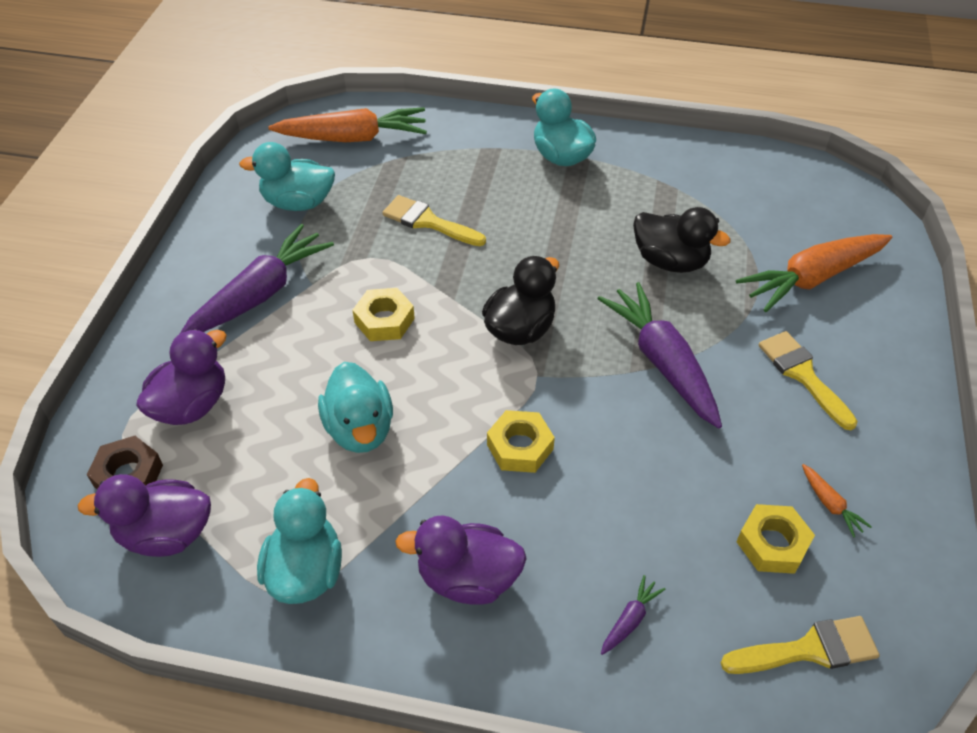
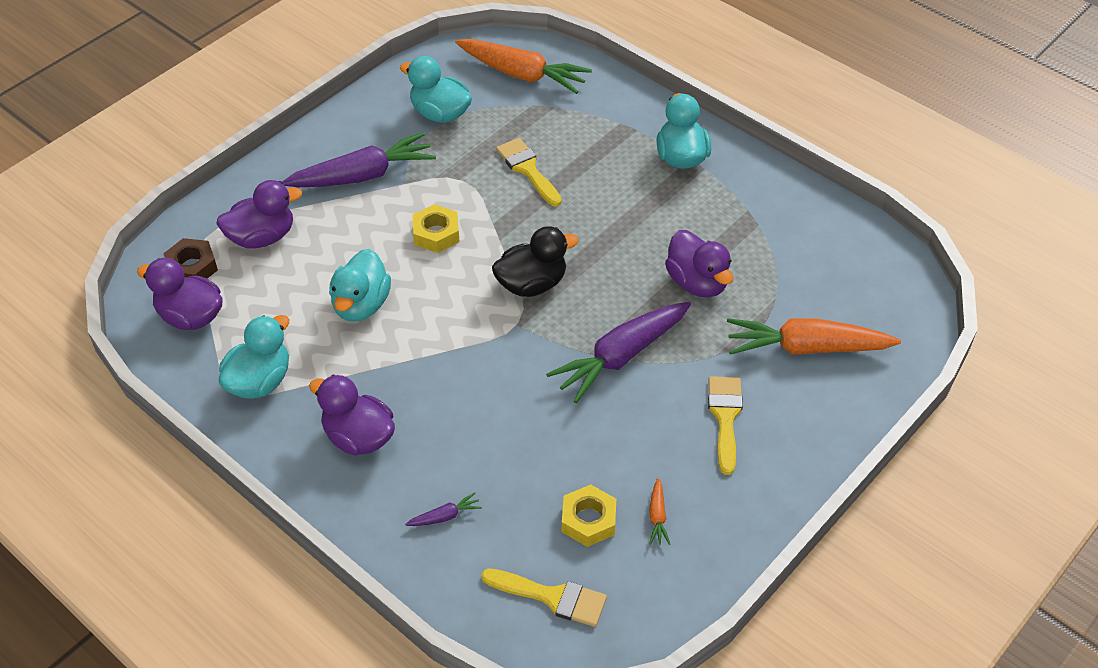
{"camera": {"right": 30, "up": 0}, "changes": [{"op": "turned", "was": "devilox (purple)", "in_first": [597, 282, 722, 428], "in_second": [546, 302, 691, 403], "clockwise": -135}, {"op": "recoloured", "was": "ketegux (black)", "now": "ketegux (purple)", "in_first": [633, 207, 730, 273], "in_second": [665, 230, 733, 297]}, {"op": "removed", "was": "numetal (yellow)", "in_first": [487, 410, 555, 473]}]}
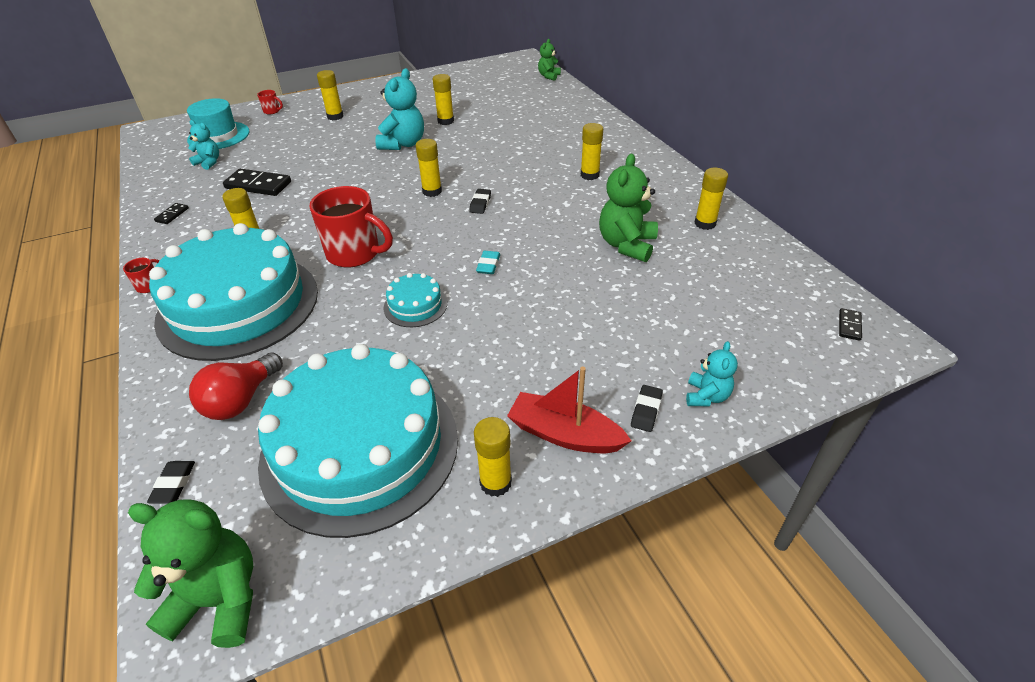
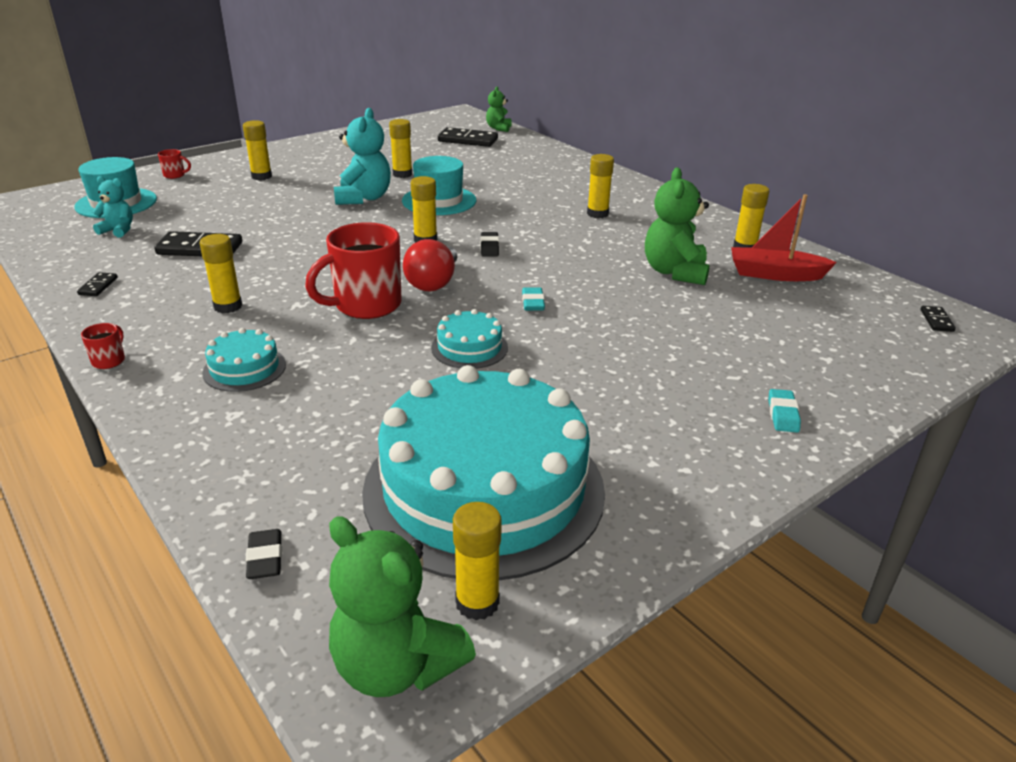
{"camera": {"right": -15, "up": -10}, "changes": [{"op": "resized", "was": "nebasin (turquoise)", "in_first": [149, 223, 318, 361], "in_second": [202, 328, 286, 392], "ratio": 0.41}, {"op": "turned", "was": "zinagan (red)", "in_first": [309, 186, 393, 267], "in_second": [305, 222, 401, 319], "clockwise": 135}, {"op": "turned", "was": "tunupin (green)", "in_first": [128, 499, 253, 648], "in_second": [329, 516, 476, 697], "clockwise": -135}, {"op": "added", "now": "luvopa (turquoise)", "in_second": [402, 156, 476, 215]}, {"op": "moved", "was": "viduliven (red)", "in_first": [189, 352, 283, 420], "in_second": [403, 239, 457, 291]}, {"op": "added", "now": "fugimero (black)", "in_second": [438, 127, 498, 147]}, {"op": "moved", "was": "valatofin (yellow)", "in_first": [474, 417, 512, 497], "in_second": [453, 502, 502, 620]}, {"op": "moved", "was": "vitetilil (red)", "in_first": [507, 366, 632, 453], "in_second": [731, 194, 837, 281]}, {"op": "recoloured", "was": "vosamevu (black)", "now": "vosamevu (turquoise)", "in_first": [631, 385, 663, 432], "in_second": [768, 389, 801, 433]}, {"op": "removed", "was": "tunupin (turquoise)", "in_first": [686, 341, 738, 406]}]}
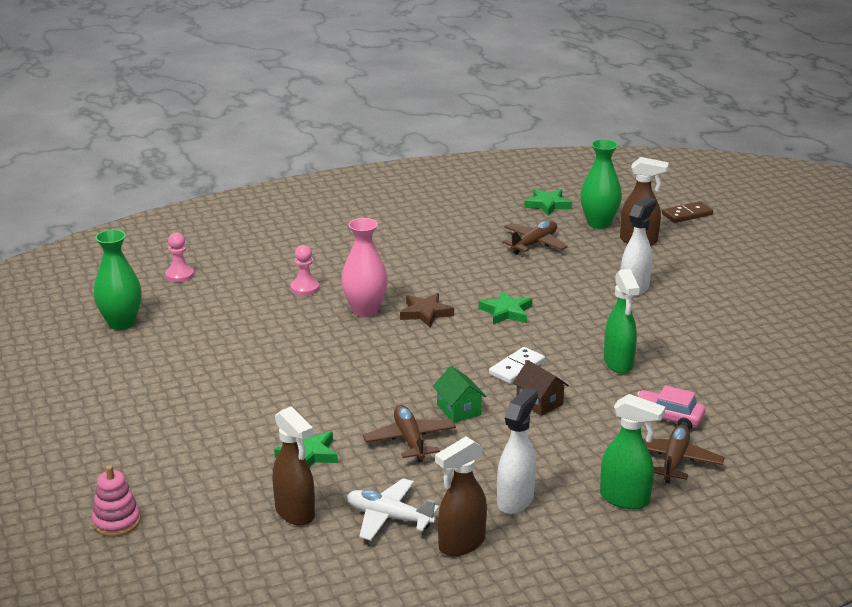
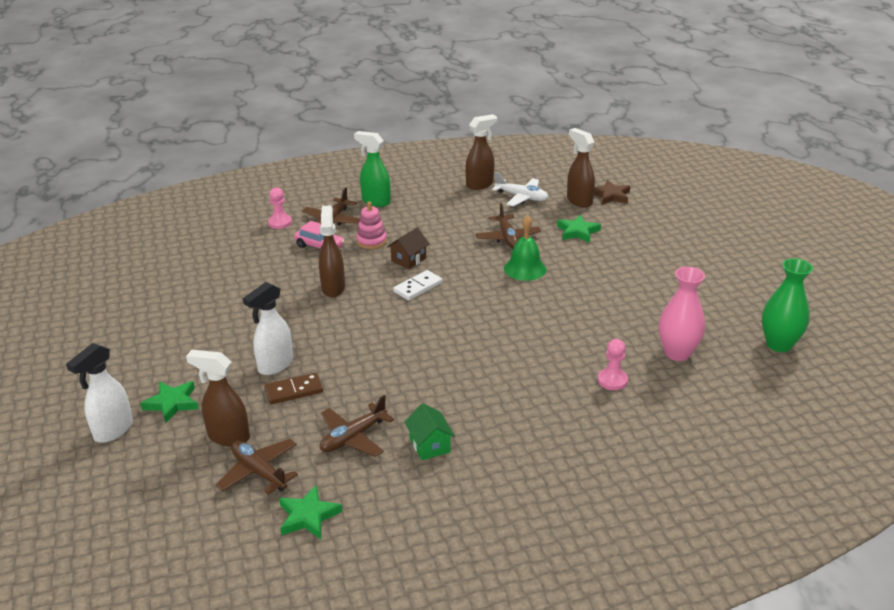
{"camera": {"right": -175, "up": 5}, "changes": [{"op": "moved", "was": "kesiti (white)", "in_first": [497, 388, 538, 514], "in_second": [66, 343, 133, 443]}, {"op": "moved", "was": "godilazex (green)", "in_first": [479, 290, 532, 324], "in_second": [140, 381, 198, 423]}, {"op": "replaced", "was": "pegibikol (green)", "now": "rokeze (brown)", "in_first": [580, 139, 622, 229], "in_second": [216, 439, 298, 494]}, {"op": "moved", "was": "fugimero (brown)", "in_first": [662, 201, 713, 223], "in_second": [264, 373, 323, 404]}, {"op": "moved", "was": "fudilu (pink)", "in_first": [165, 232, 194, 282], "in_second": [268, 187, 292, 229]}, {"op": "recoloured", "was": "kesiti (green)", "now": "kesiti (brown)", "in_first": [604, 269, 640, 374], "in_second": [319, 205, 345, 297]}, {"op": "moved", "was": "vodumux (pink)", "in_first": [92, 465, 141, 537], "in_second": [356, 202, 387, 249]}, {"op": "turned", "was": "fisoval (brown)", "in_first": [513, 360, 569, 416], "in_second": [387, 227, 429, 269], "clockwise": 75}, {"op": "moved", "was": "fisoval (green)", "in_first": [433, 366, 486, 423], "in_second": [405, 403, 455, 460]}, {"op": "added", "now": "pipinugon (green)", "in_second": [504, 215, 546, 281]}, {"op": "moved", "was": "godilazex (brown)", "in_first": [400, 293, 454, 327], "in_second": [594, 180, 630, 205]}, {"op": "moved", "was": "pegibikol (pink)", "in_first": [341, 218, 388, 317], "in_second": [659, 267, 705, 361]}]}
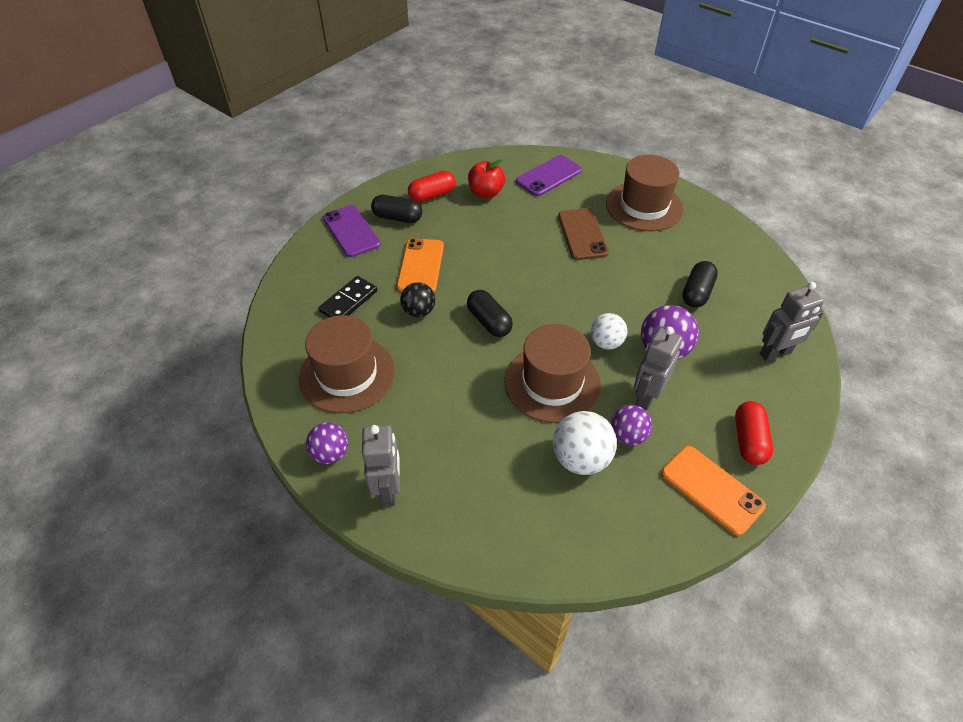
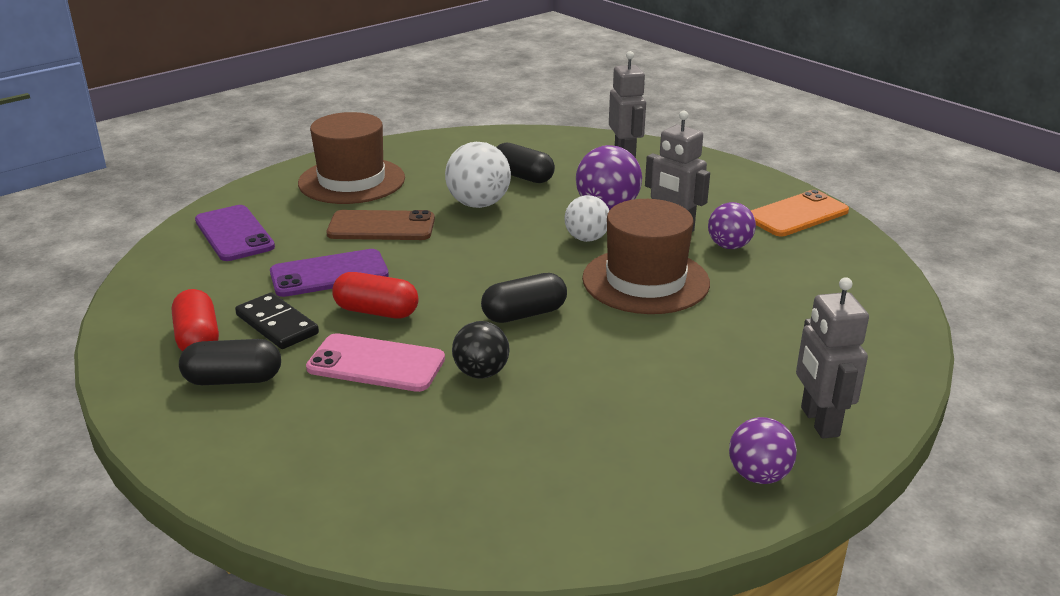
{"camera": {"right": -80, "up": -20}, "changes": [{"op": "turned", "was": "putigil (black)", "in_first": [371, 195, 422, 223], "in_second": [179, 339, 281, 385], "clockwise": 60}, {"op": "moved", "was": "fugimero (black)", "in_first": [319, 276, 377, 317], "in_second": [235, 293, 319, 349]}, {"op": "moved", "was": "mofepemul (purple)", "in_first": [323, 205, 381, 257], "in_second": [270, 249, 389, 297]}, {"op": "recoloured", "was": "mofepemul (orange)", "now": "mofepemul (pink)", "in_first": [397, 238, 444, 292], "in_second": [306, 333, 445, 392]}, {"op": "moved", "was": "putigil (red)", "in_first": [735, 401, 773, 465], "in_second": [332, 272, 419, 318]}, {"op": "moved", "was": "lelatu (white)", "in_first": [553, 411, 617, 475], "in_second": [445, 142, 511, 208]}, {"op": "turned", "was": "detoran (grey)", "in_first": [362, 425, 400, 507], "in_second": [796, 277, 869, 439], "clockwise": -105}, {"op": "removed", "was": "luvopa (brown)", "in_first": [299, 315, 395, 413]}, {"op": "removed", "was": "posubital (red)", "in_first": [468, 159, 505, 198]}]}
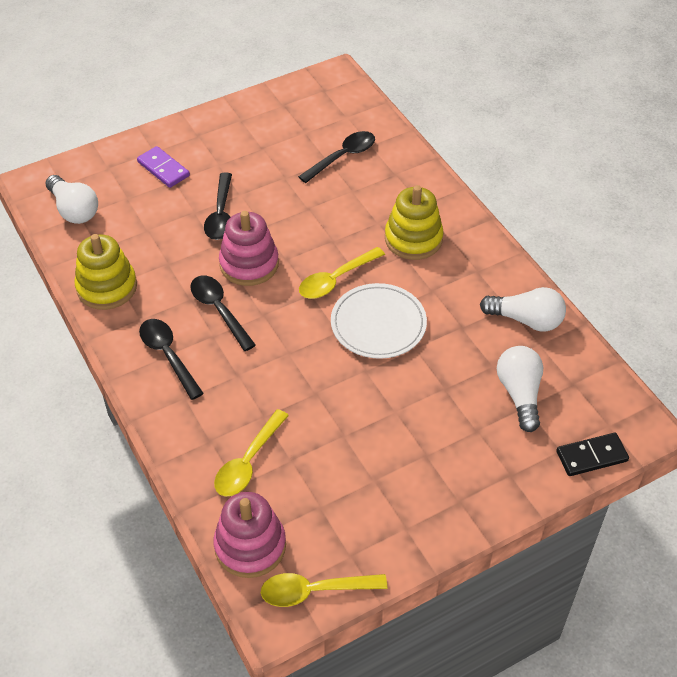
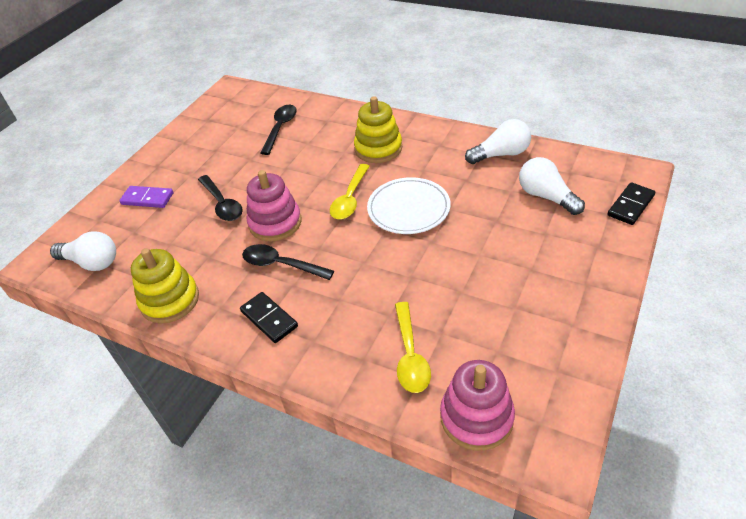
{"camera": {"right": -30, "up": -5}, "changes": [{"op": "replaced", "was": "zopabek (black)", "now": "fugimero (black)", "in_first": [139, 319, 204, 400], "in_second": [240, 292, 298, 343]}, {"op": "removed", "was": "zopabek (yellow)", "in_first": [261, 573, 387, 607]}]}
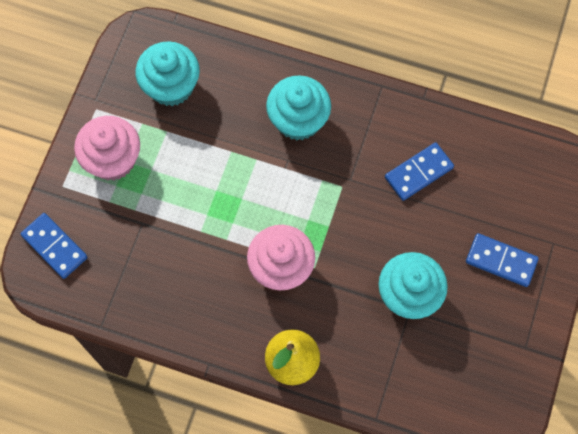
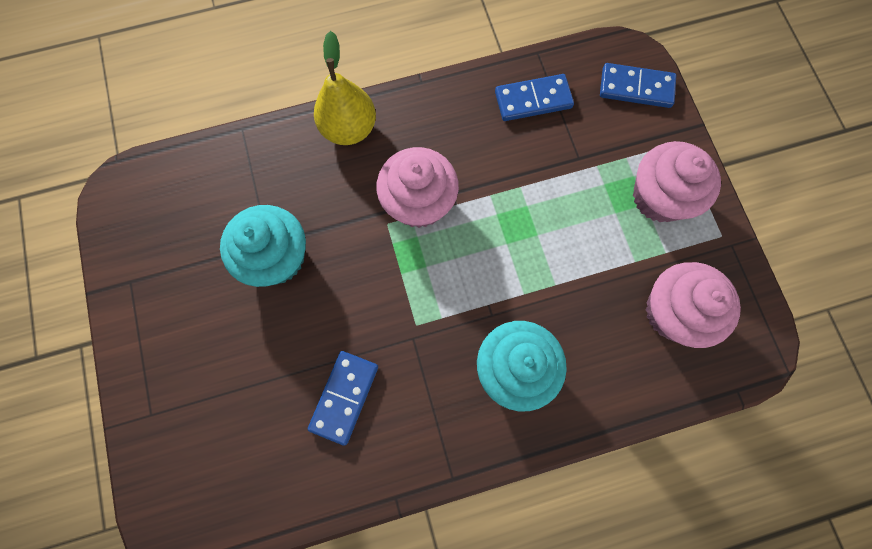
{"camera": {"right": 145, "up": 5}, "changes": [{"op": "moved", "was": "fugimero (blue)", "in_first": [466, 233, 539, 287], "in_second": [495, 74, 574, 121]}, {"op": "recoloured", "was": "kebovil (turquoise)", "now": "kebovil (pink)", "in_first": [135, 41, 200, 106], "in_second": [646, 262, 741, 348]}]}
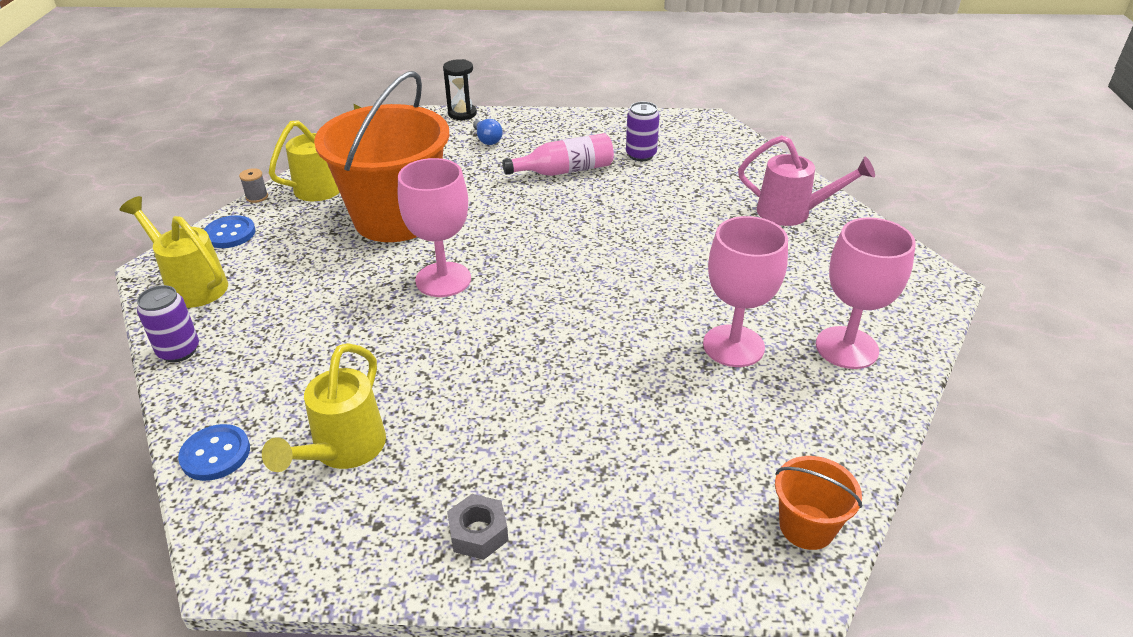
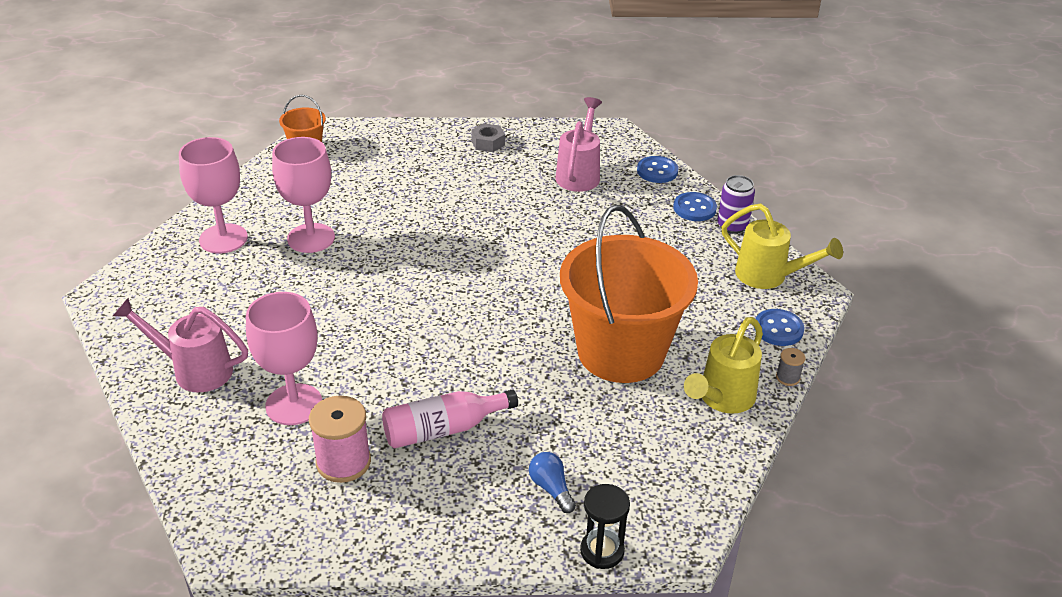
{"camera": {"right": 175, "up": 0}, "changes": [{"op": "moved", "was": "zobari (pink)", "in_first": [398, 158, 471, 297], "in_second": [246, 292, 322, 425]}, {"op": "replaced", "was": "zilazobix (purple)", "now": "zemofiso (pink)", "in_first": [626, 101, 660, 161], "in_second": [309, 396, 371, 483]}, {"op": "recoloured", "was": "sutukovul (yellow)", "now": "sutukovul (pink)", "in_first": [262, 343, 386, 472], "in_second": [555, 97, 602, 192]}, {"op": "added", "now": "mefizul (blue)", "in_second": [673, 192, 717, 221]}]}
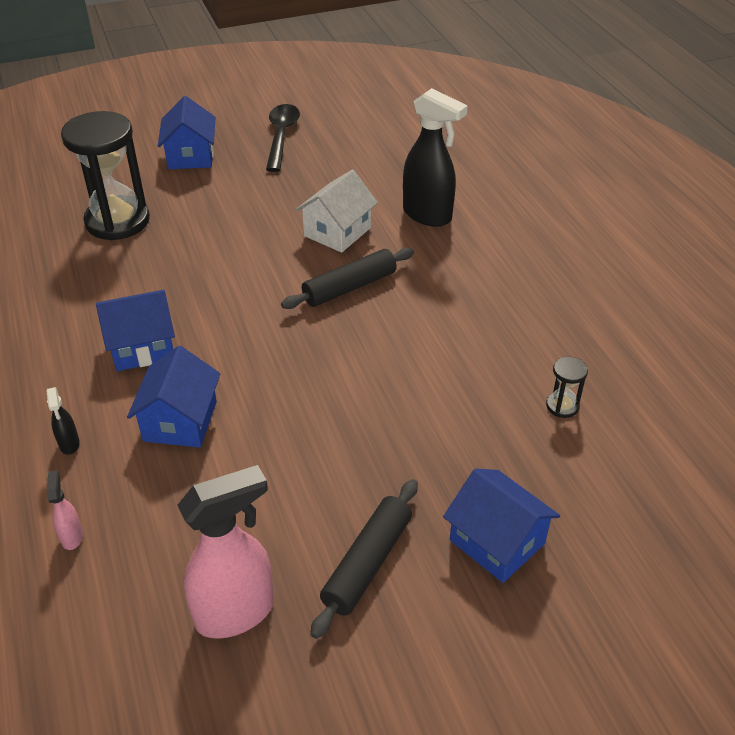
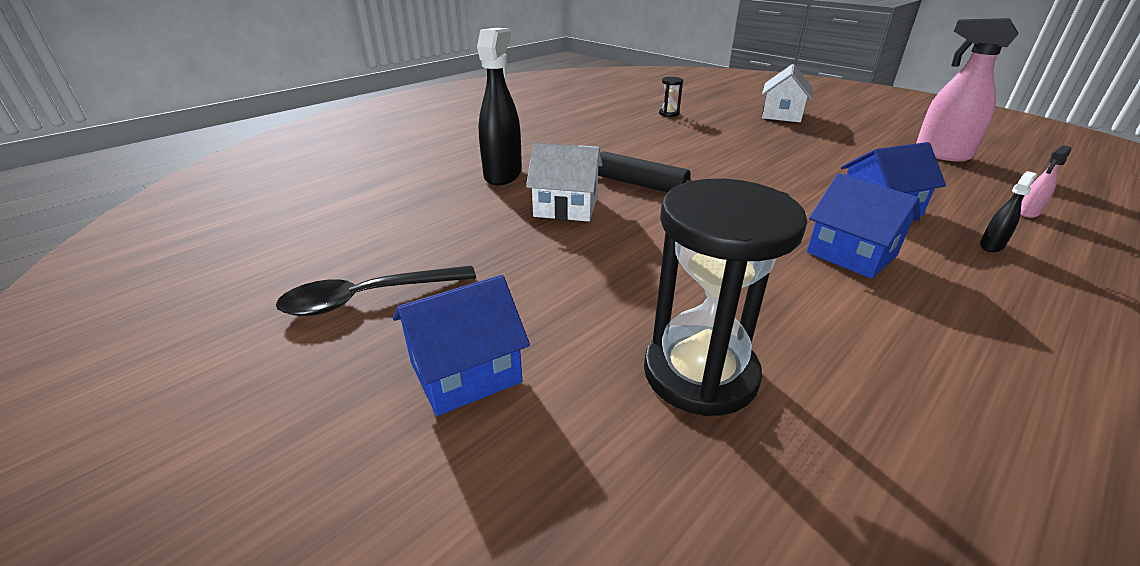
{"camera": {"right": -115, "up": -10}, "changes": [{"op": "recoloured", "was": "fisoval (blue)", "now": "fisoval (white)", "in_first": [443, 469, 560, 583], "in_second": [762, 64, 812, 122]}, {"op": "removed", "was": "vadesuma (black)", "in_first": [310, 479, 418, 639]}]}
